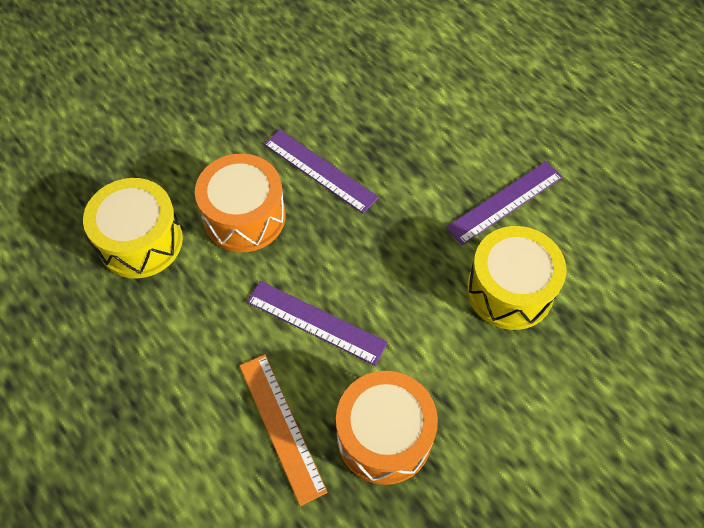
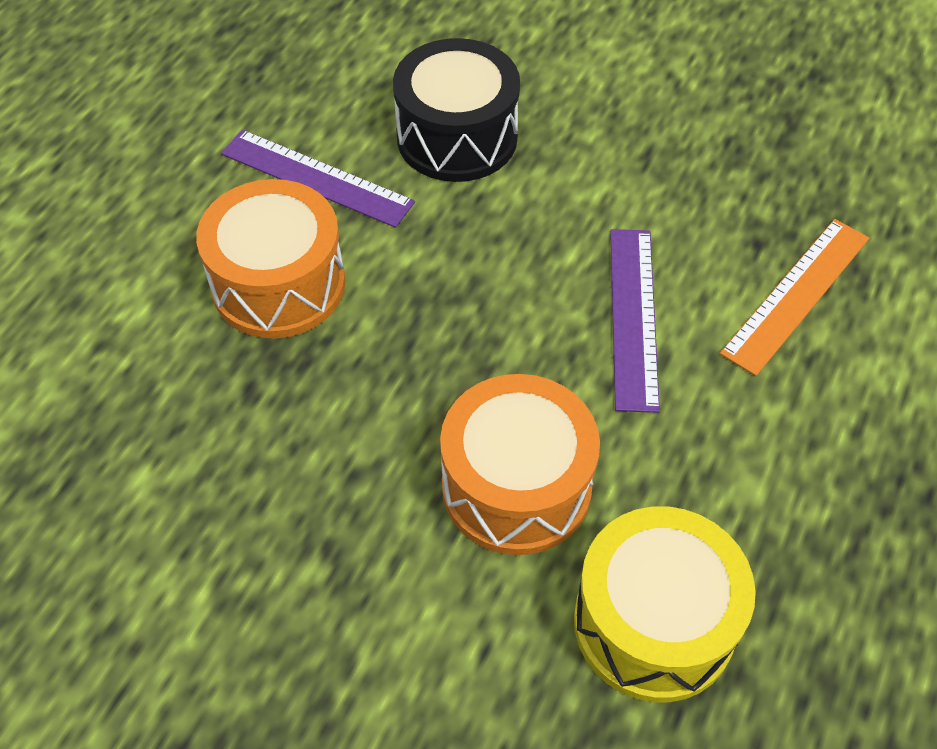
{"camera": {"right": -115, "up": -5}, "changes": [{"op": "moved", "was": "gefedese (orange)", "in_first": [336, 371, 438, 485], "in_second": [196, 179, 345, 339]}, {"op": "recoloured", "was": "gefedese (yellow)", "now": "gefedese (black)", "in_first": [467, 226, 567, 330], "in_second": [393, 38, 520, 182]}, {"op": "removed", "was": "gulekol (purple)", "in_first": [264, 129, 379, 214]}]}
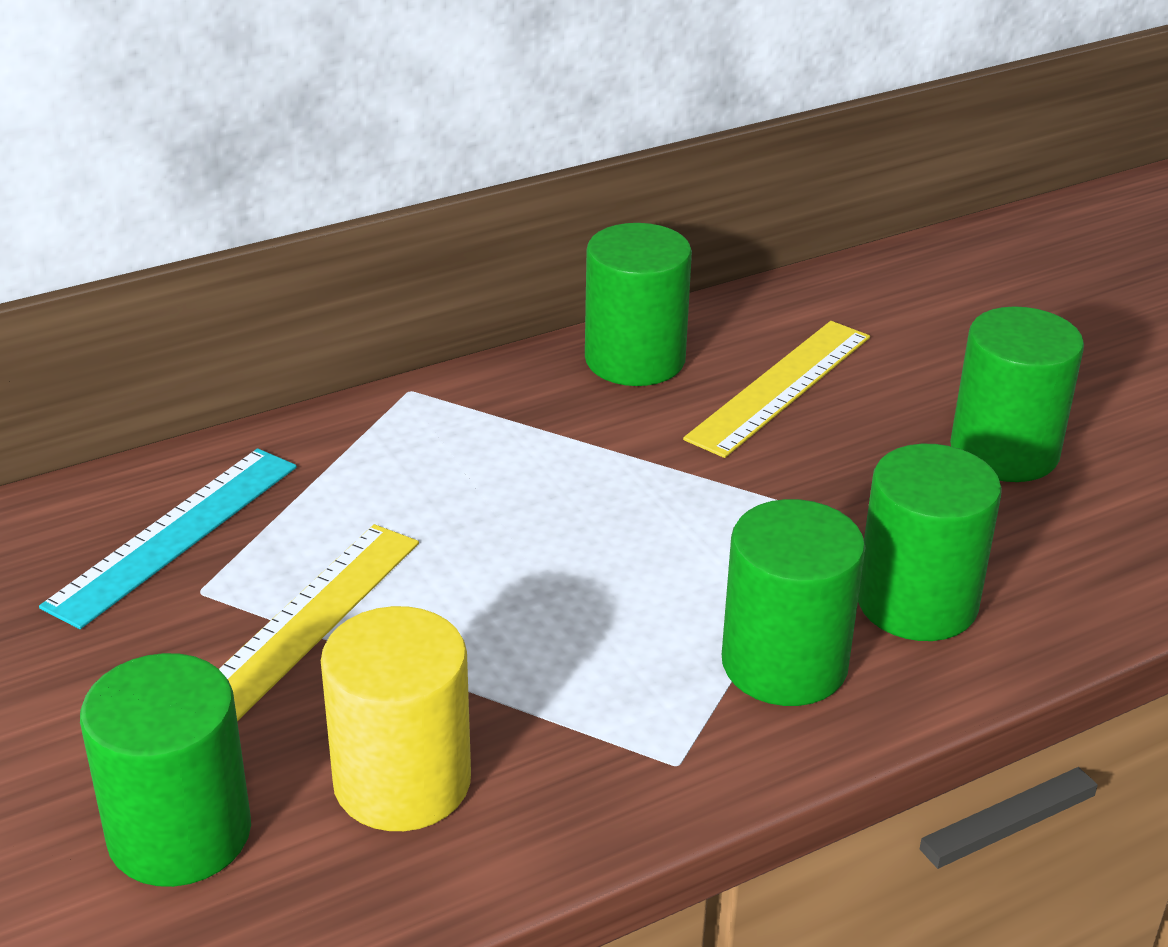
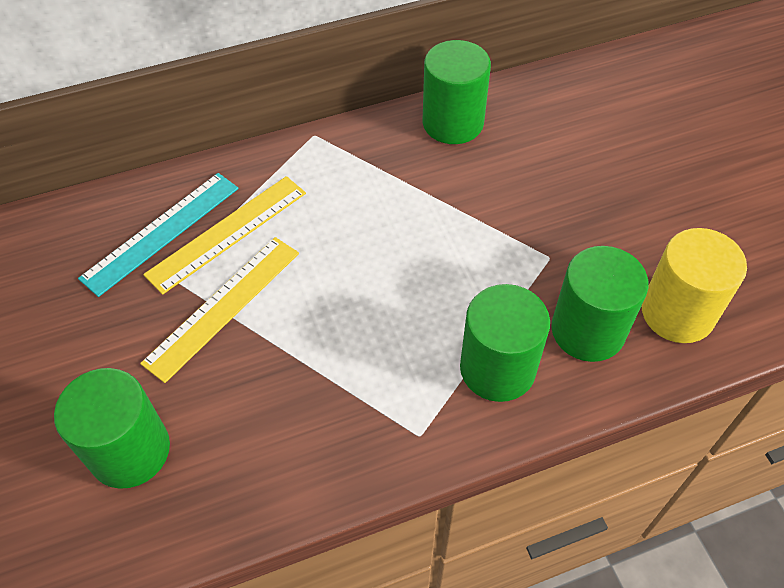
{"camera": {"right": 10, "up": 20}, "changes": [{"op": "moved", "was": "gulekol (yellow)", "in_first": [683, 321, 870, 458], "in_second": [143, 176, 306, 295]}, {"op": "moved", "was": "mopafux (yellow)", "in_first": [321, 606, 471, 831], "in_second": [642, 228, 747, 343]}, {"op": "removed", "was": "mopafux (green)", "in_first": [950, 306, 1084, 482]}]}
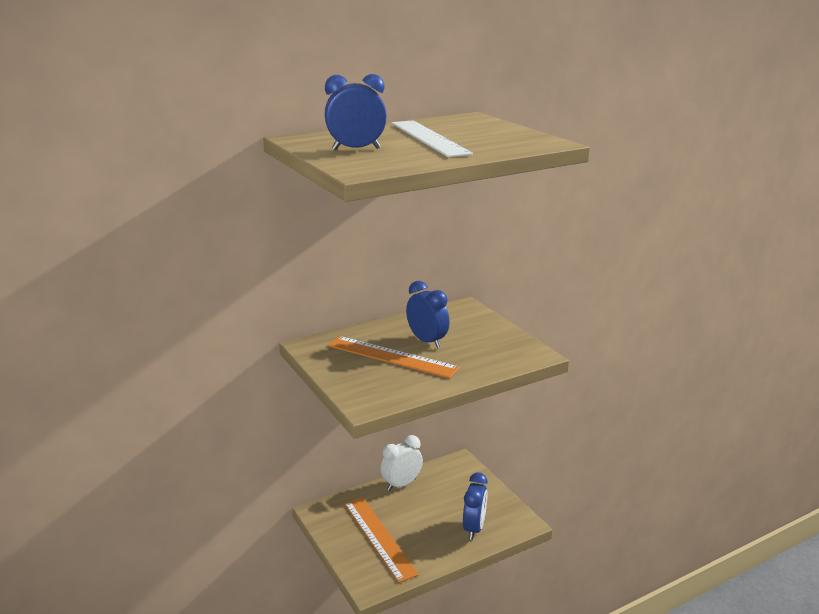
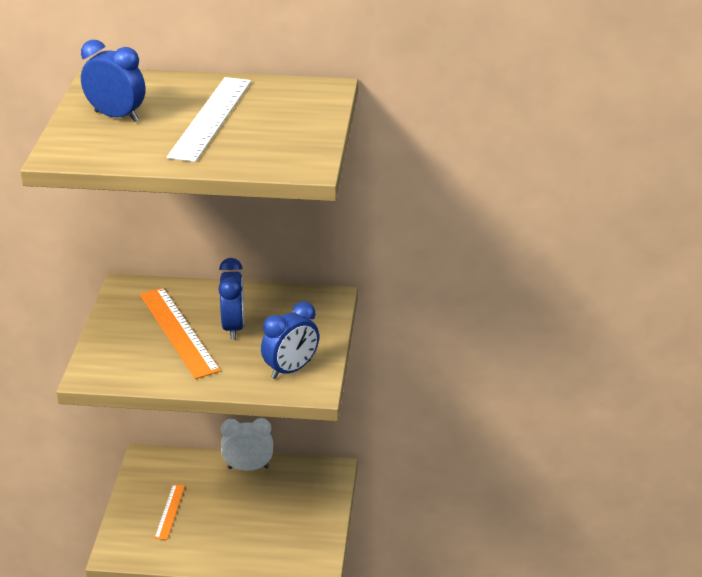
{"camera": {"right": 35, "up": 10}, "changes": [{"op": "resized", "was": "gulekol (orange)", "in_first": [345, 497, 419, 583], "in_second": [155, 484, 185, 540], "ratio": 0.54}, {"op": "moved", "was": "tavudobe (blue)", "in_first": [463, 472, 488, 540], "in_second": [261, 301, 319, 379]}]}
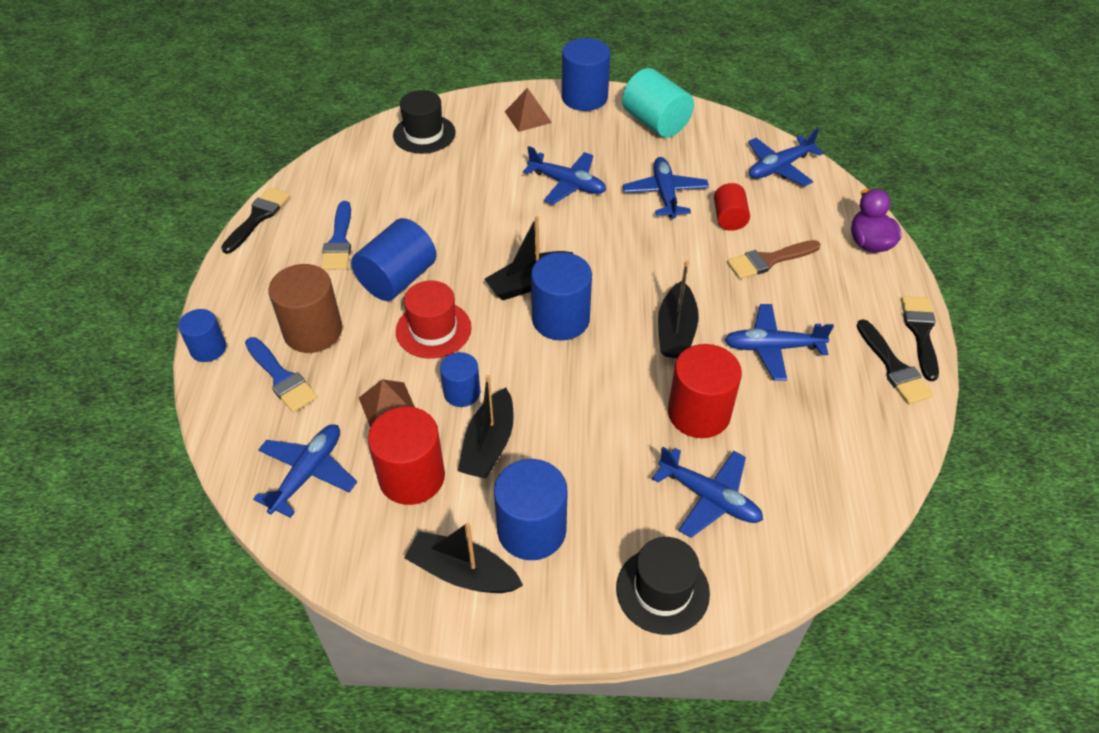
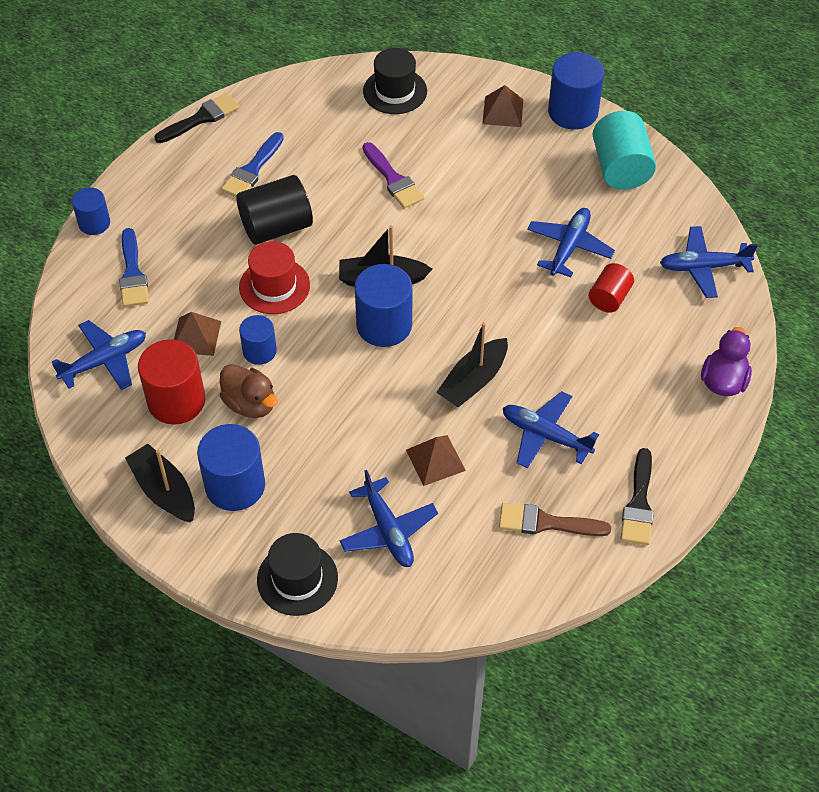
{"camera": {"right": 30, "up": 5}, "changes": [{"op": "replaced", "was": "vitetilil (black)", "now": "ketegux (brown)", "in_first": [458, 375, 514, 479], "in_second": [220, 364, 278, 418]}, {"op": "recoloured", "was": "mopafux (blue)", "now": "mopafux (black)", "in_first": [351, 218, 437, 301], "in_second": [237, 175, 313, 245]}, {"op": "added", "now": "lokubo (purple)", "in_second": [362, 142, 424, 209]}, {"op": "replaced", "was": "mopafux (red)", "now": "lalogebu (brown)", "in_first": [668, 344, 742, 438], "in_second": [406, 435, 466, 486]}, {"op": "moved", "was": "lokubo (brown)", "in_first": [727, 240, 820, 279], "in_second": [499, 503, 611, 536]}, {"op": "removed", "was": "mopafux (brown)", "in_first": [268, 264, 342, 353]}, {"op": "removed", "was": "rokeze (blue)", "in_first": [523, 146, 606, 204]}, {"op": "removed", "was": "lokubo (black)", "in_first": [901, 296, 939, 381]}]}
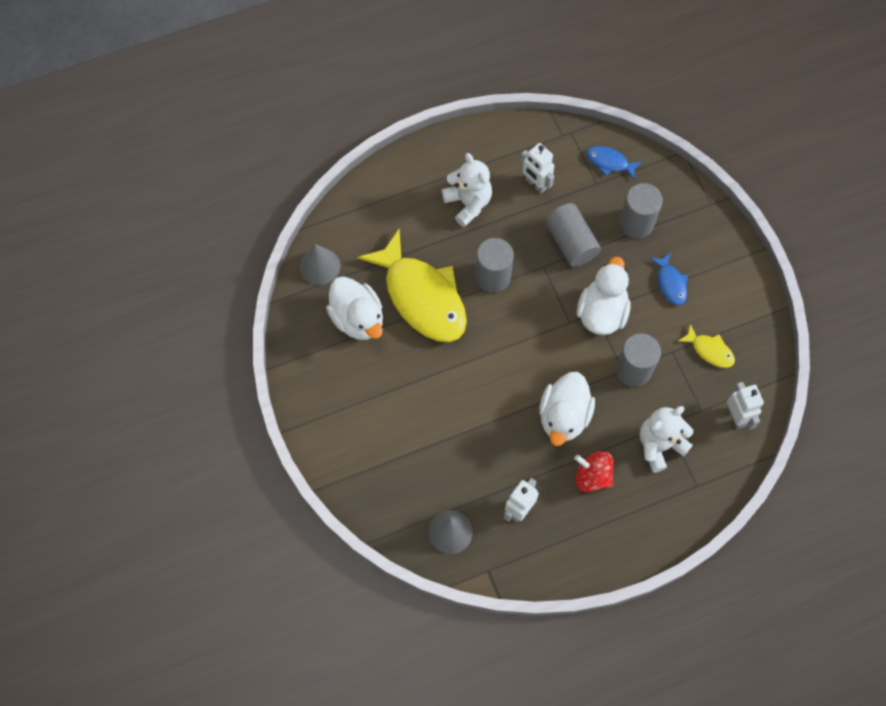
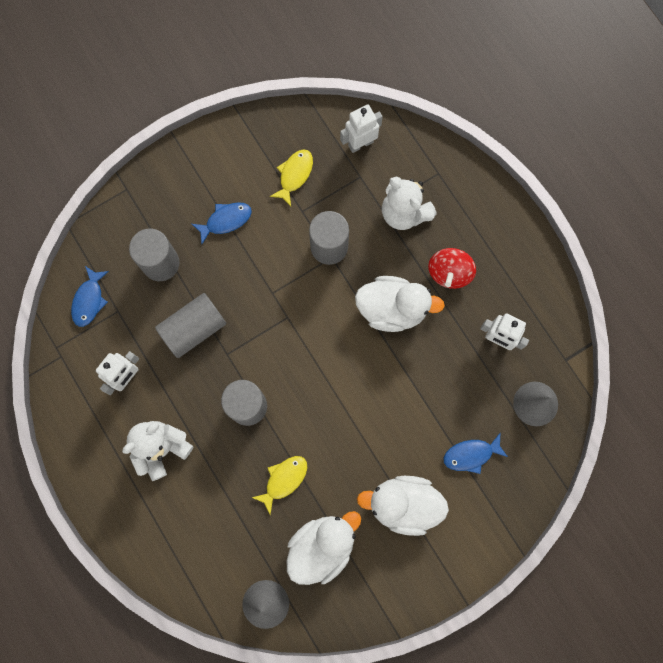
{"camera": {"right": -100, "up": 10}, "changes": [{"op": "resized", "was": "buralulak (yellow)", "in_first": [357, 229, 467, 342], "in_second": [252, 456, 307, 515], "ratio": 0.43}, {"op": "moved", "was": "ketegux (white)", "in_first": [577, 257, 631, 335], "in_second": [357, 476, 449, 536]}, {"op": "added", "now": "buralulak (blue)", "in_second": [444, 433, 508, 474]}]}
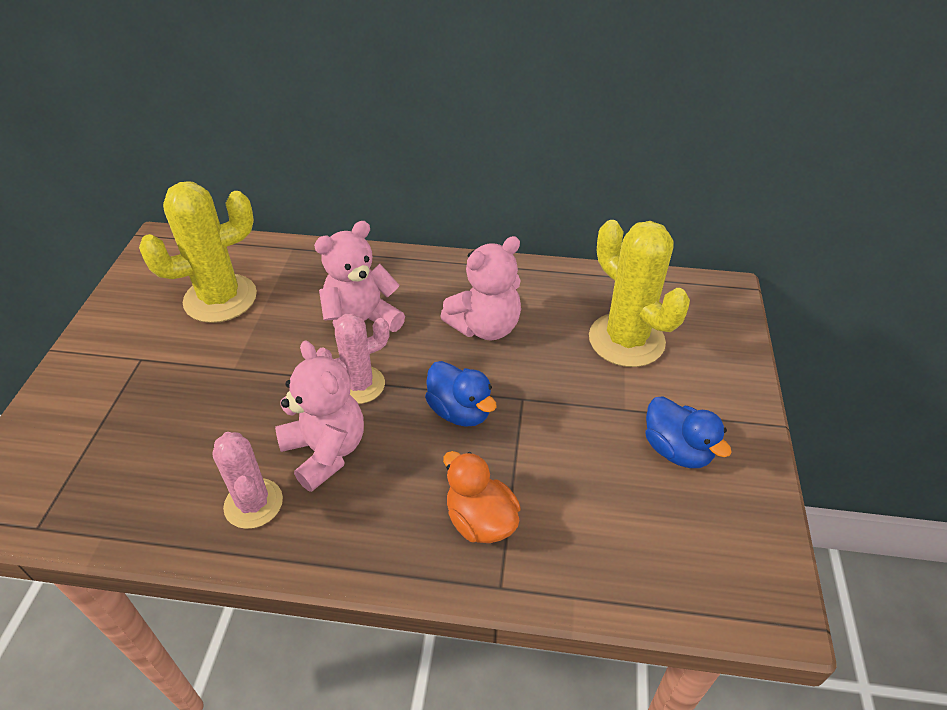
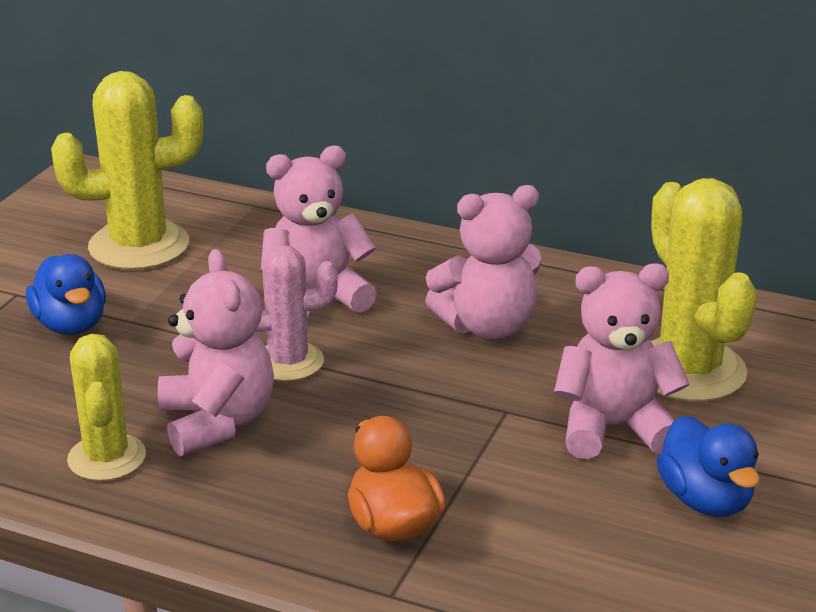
{"camera": {"right": 15, "up": -15}, "changes": [{"op": "moved", "was": "ketegux (blue)", "in_first": [425, 361, 497, 427], "in_second": [26, 254, 106, 335]}, {"op": "recoloured", "was": "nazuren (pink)", "now": "nazuren (yellow)", "in_first": [212, 432, 283, 529], "in_second": [67, 334, 146, 481]}, {"op": "added", "now": "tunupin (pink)", "in_second": [554, 263, 690, 459]}]}
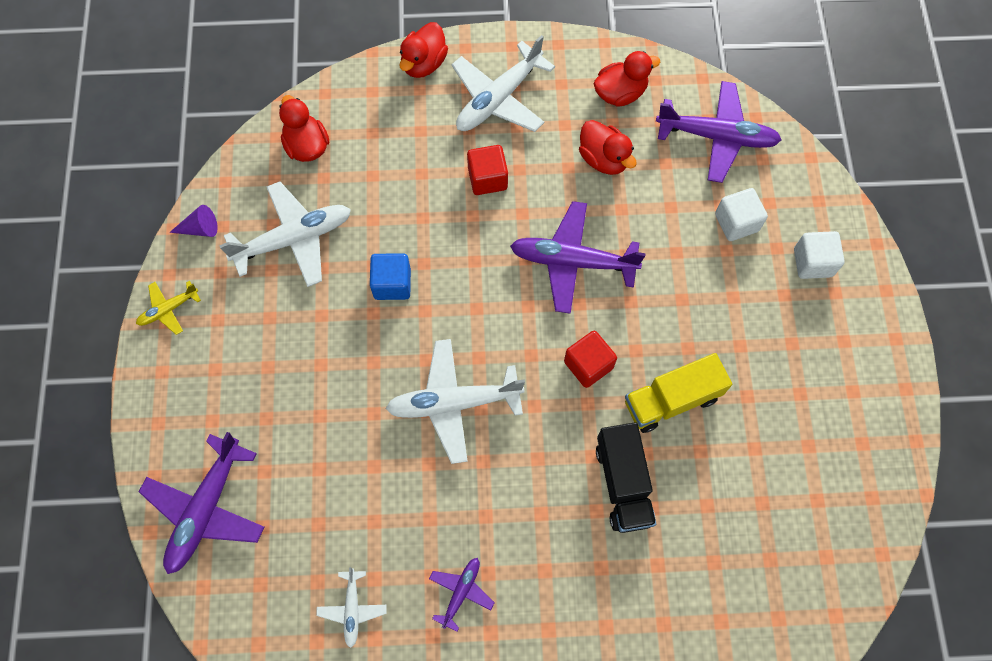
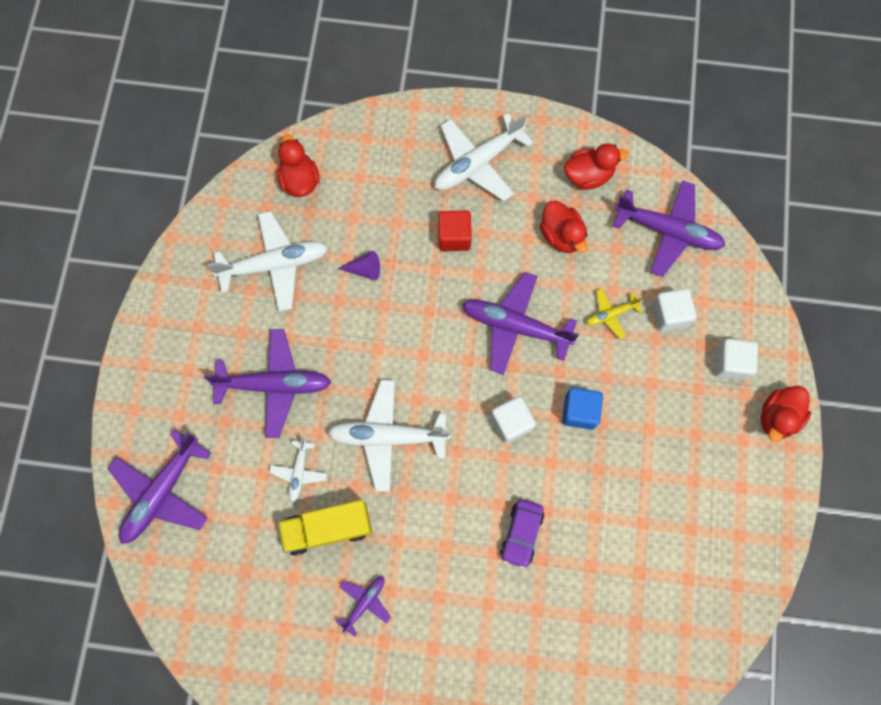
{"camera": {"right": 10, "up": 5}, "changes": [{"op": "added", "now": "rokeze (purple)", "in_second": [204, 329, 331, 438]}, {"op": "moved", "was": "rokeze (white)", "in_first": [316, 567, 387, 648], "in_second": [269, 438, 327, 502]}, {"op": "moved", "was": "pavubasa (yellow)", "in_first": [625, 353, 732, 433], "in_second": [278, 500, 372, 556]}, {"op": "moved", "was": "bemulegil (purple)", "in_first": [169, 205, 218, 237], "in_second": [338, 251, 380, 280]}, {"op": "recoloured", "was": "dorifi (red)", "now": "dorifi (white)", "in_first": [564, 331, 617, 388], "in_second": [490, 396, 536, 443]}, {"op": "replaced", "was": "pavubasa (black)", "now": "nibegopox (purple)", "in_first": [596, 422, 656, 533], "in_second": [500, 499, 544, 569]}, {"op": "moved", "was": "dorifi (blue)", "in_first": [370, 253, 411, 300], "in_second": [562, 387, 603, 430]}, {"op": "moved", "was": "rokeze (yellow)", "in_first": [136, 281, 201, 335], "in_second": [586, 288, 643, 339]}, {"op": "moved", "was": "ketegux (red)", "in_first": [399, 22, 448, 78], "in_second": [761, 386, 811, 442]}]}
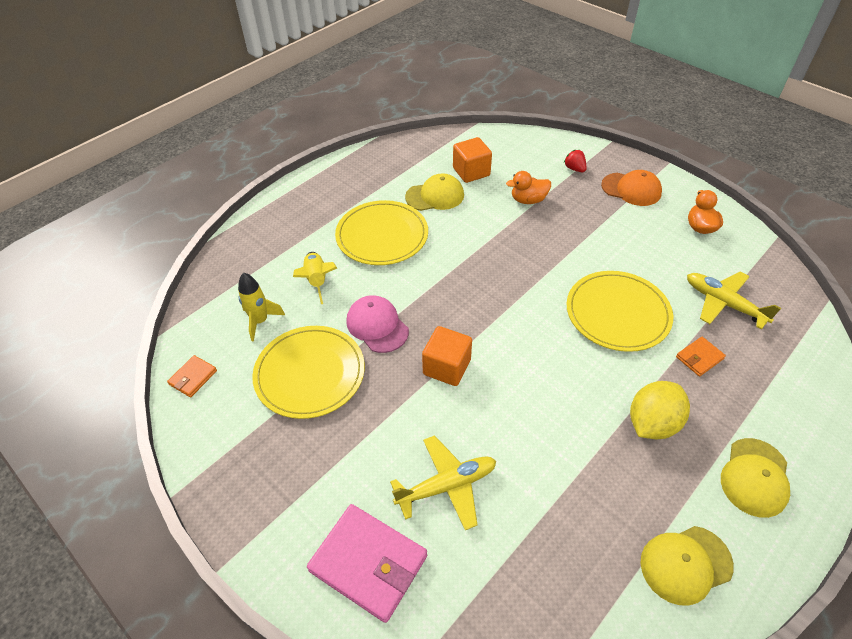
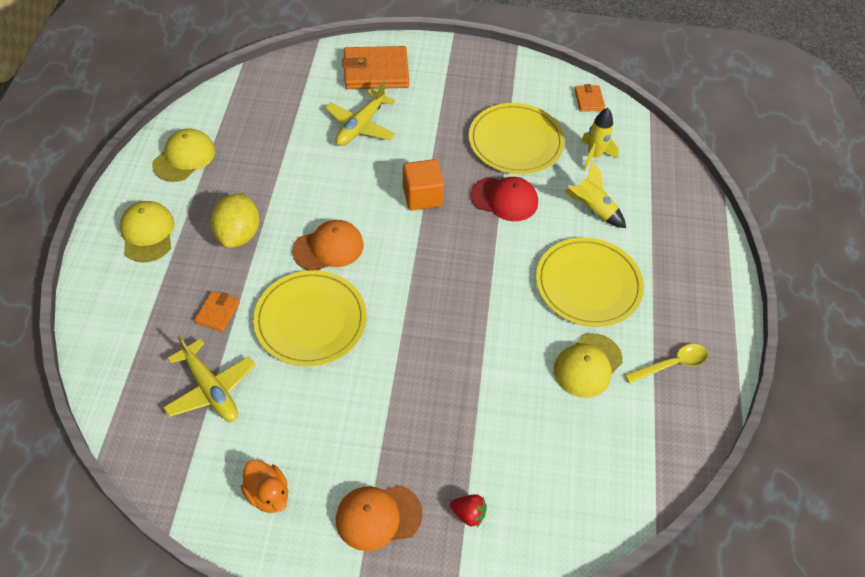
{"camera": {"right": 140, "up": 5}, "changes": [{"op": "turned", "was": "rokeze (yellow)", "in_first": [687, 272, 781, 330], "in_second": [163, 335, 255, 422], "clockwise": 45}, {"op": "added", "now": "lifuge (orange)", "in_second": [292, 220, 364, 270]}, {"op": "recoloured", "was": "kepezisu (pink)", "now": "kepezisu (orange)", "in_first": [307, 504, 427, 623], "in_second": [342, 46, 409, 89]}, {"op": "recoloured", "was": "lifuge (pink)", "now": "lifuge (red)", "in_first": [346, 295, 409, 353], "in_second": [470, 177, 538, 221]}, {"op": "added", "now": "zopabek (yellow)", "in_second": [625, 344, 708, 384]}, {"op": "removed", "was": "dorifi (orange)", "in_first": [453, 137, 492, 183]}, {"op": "removed", "was": "ketegux (orange)", "in_first": [506, 171, 551, 204]}]}
